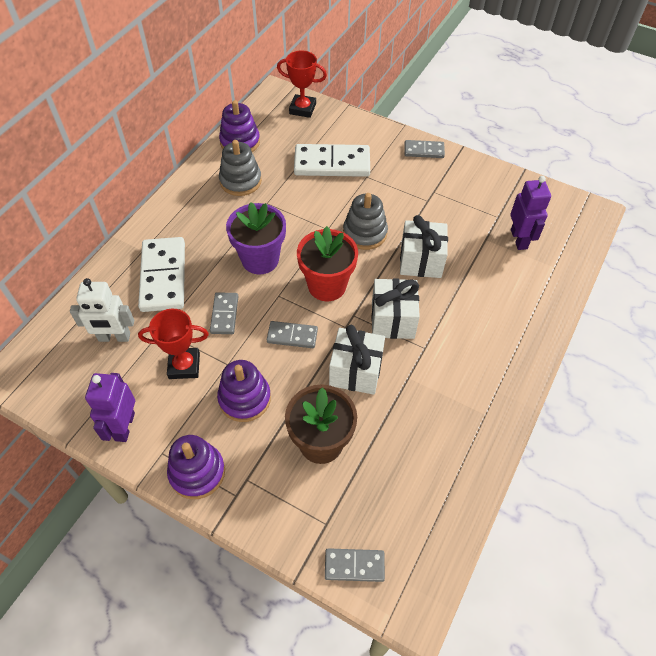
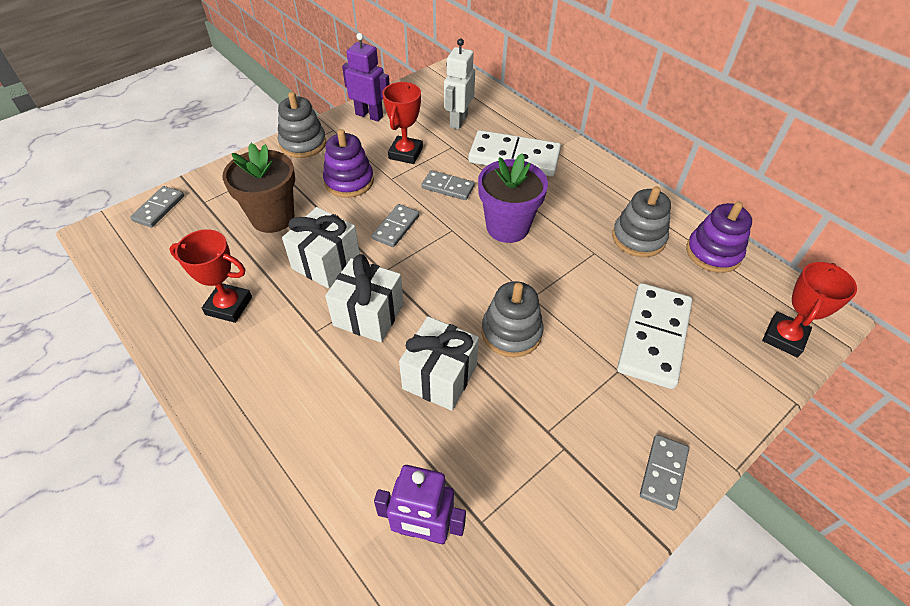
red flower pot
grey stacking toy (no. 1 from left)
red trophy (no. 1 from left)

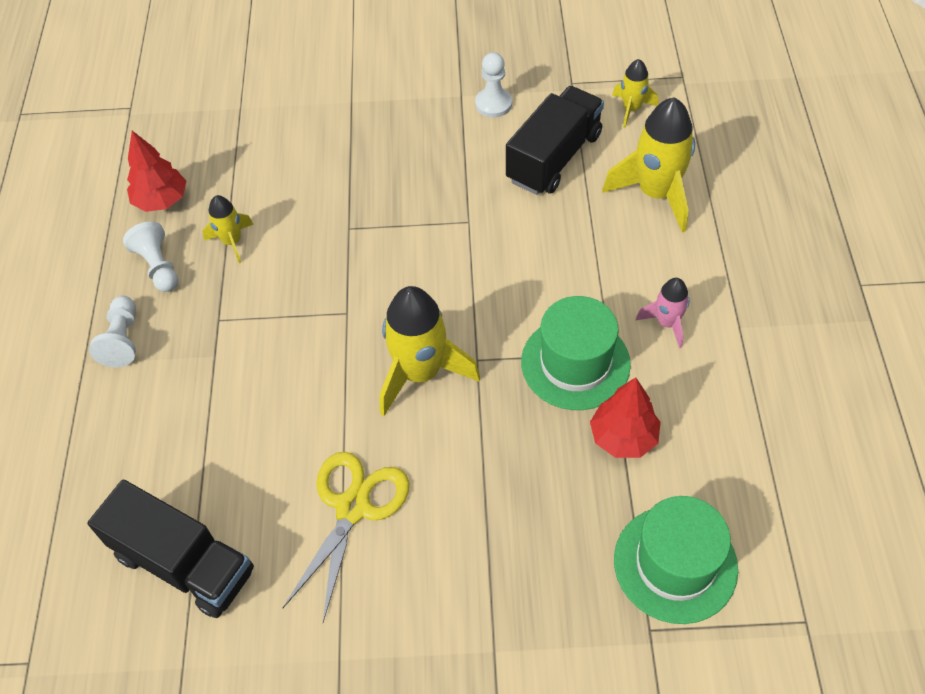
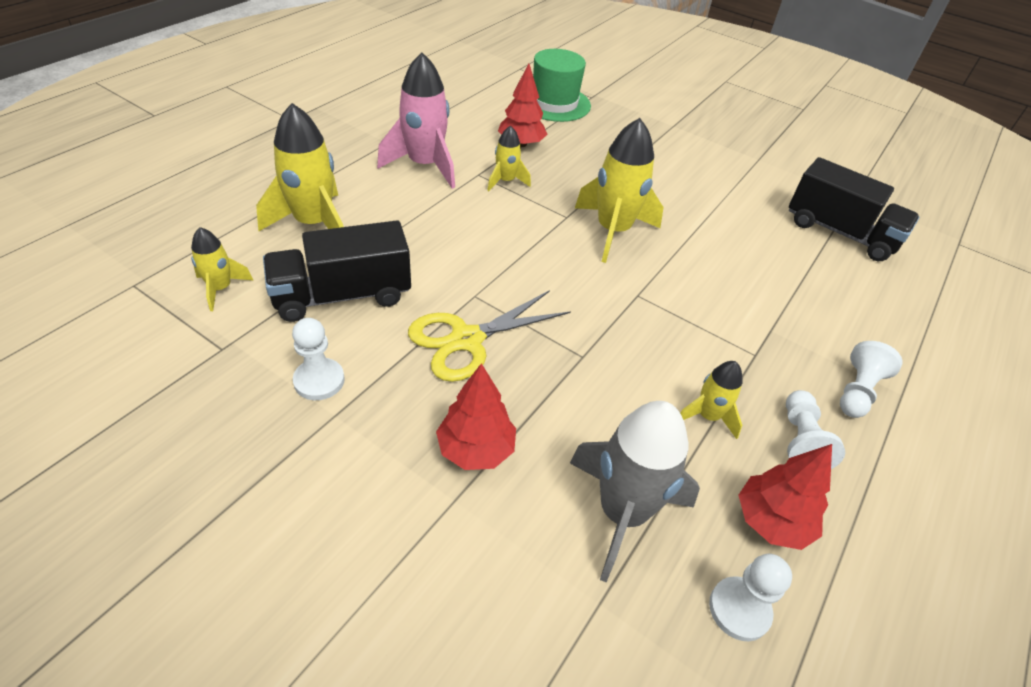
pink rocket
yellow rocket (no. 3 from left)
yellow scissors
black truck (no. 2 from left)
red tree (no. 1 from left)
grey rocket
white pawn (no. 2 from left)

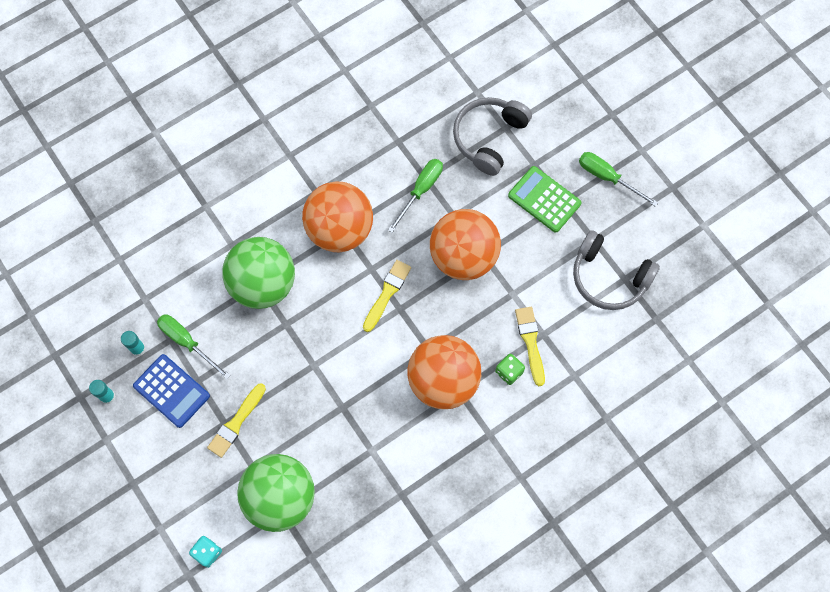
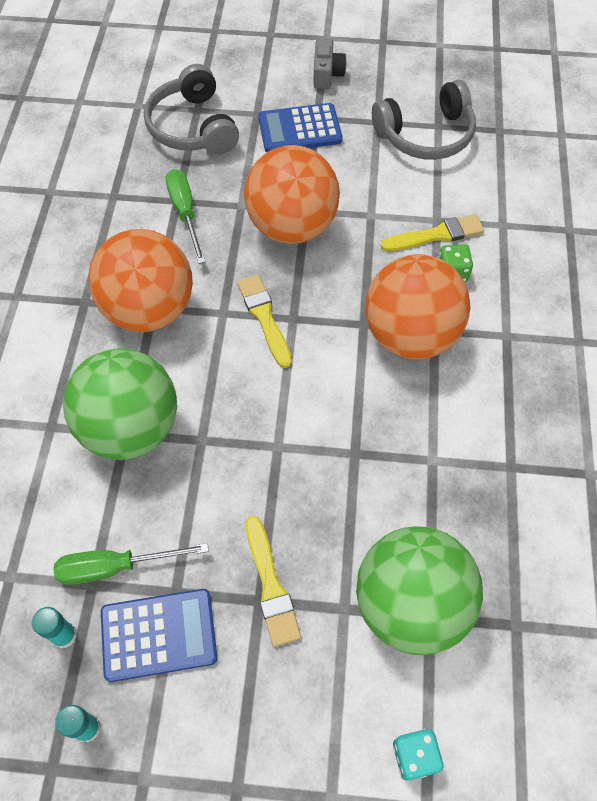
grey camera
blue calculator (no. 2 from left)
yellow brush (no. 3 from left)

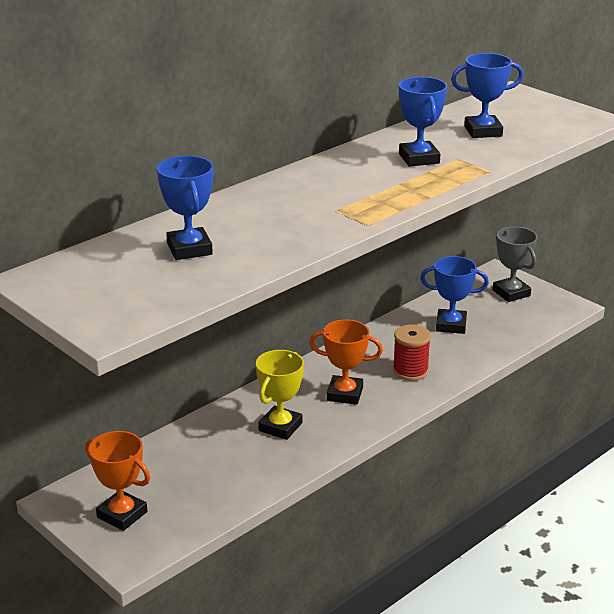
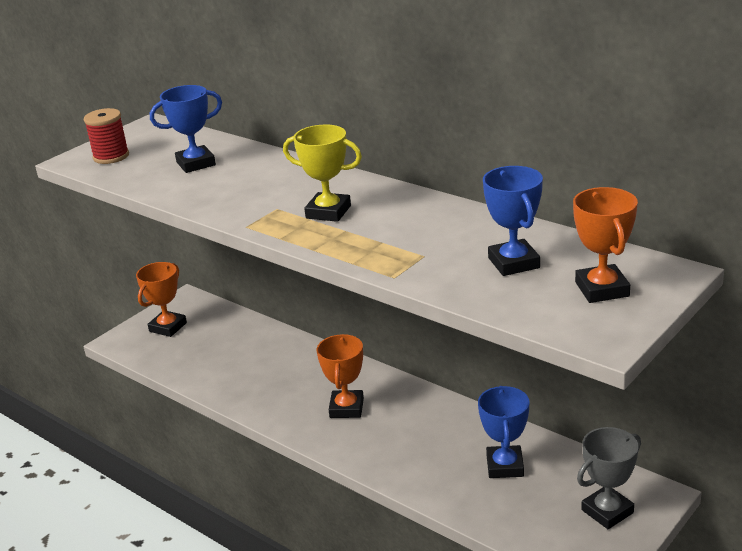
blue trophy (no. 2 from left in the first image)
red spool
yellow trophy
orange trophy (no. 3 from left)

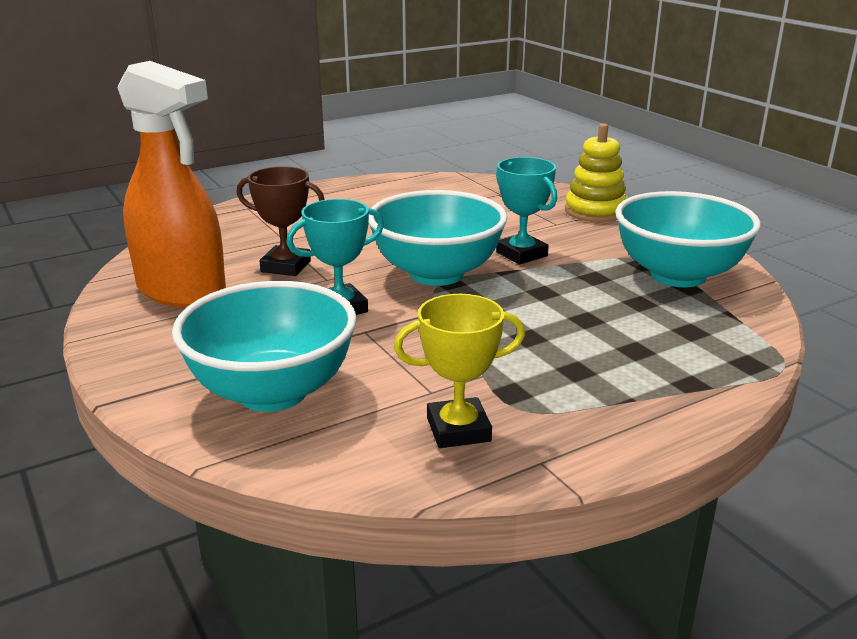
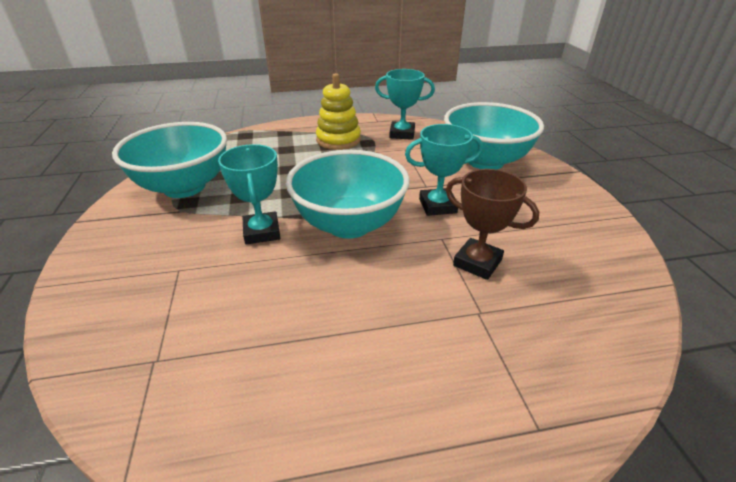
orange spray bottle
yellow stacking toy
turquoise trophy (no. 2 from left)

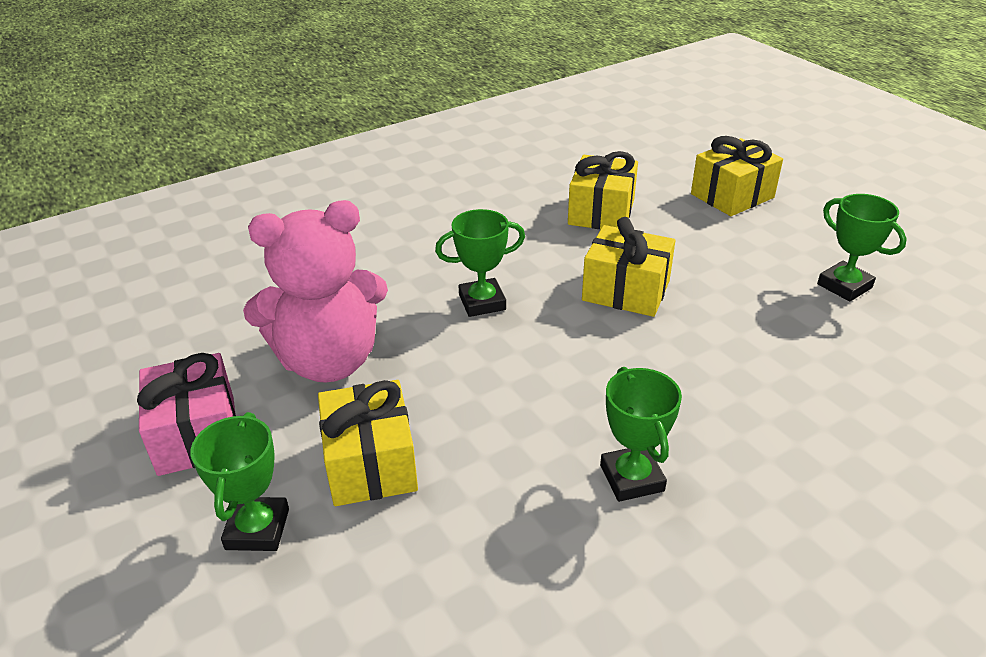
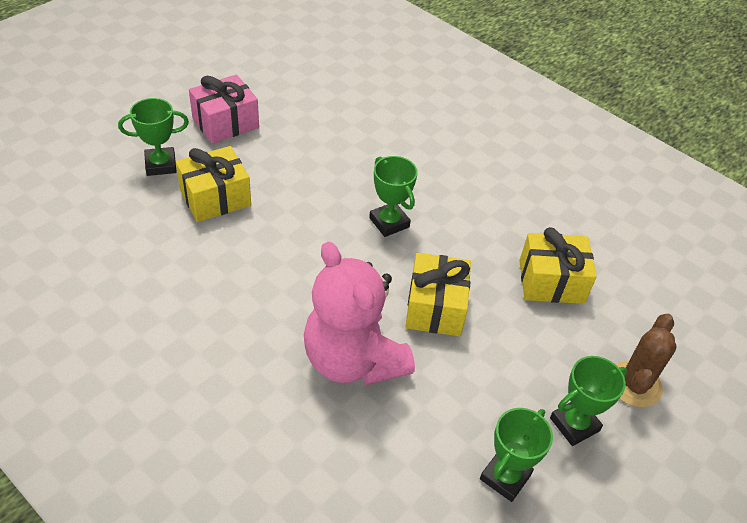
brown cactus
pink teddy bear
green trophy (no. 4 from left)

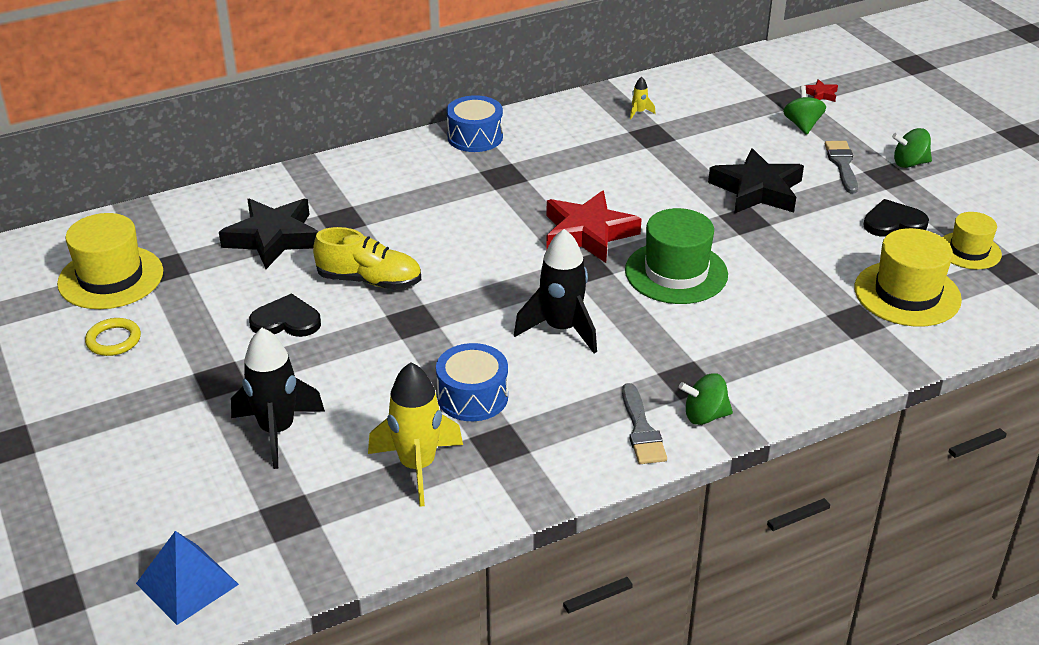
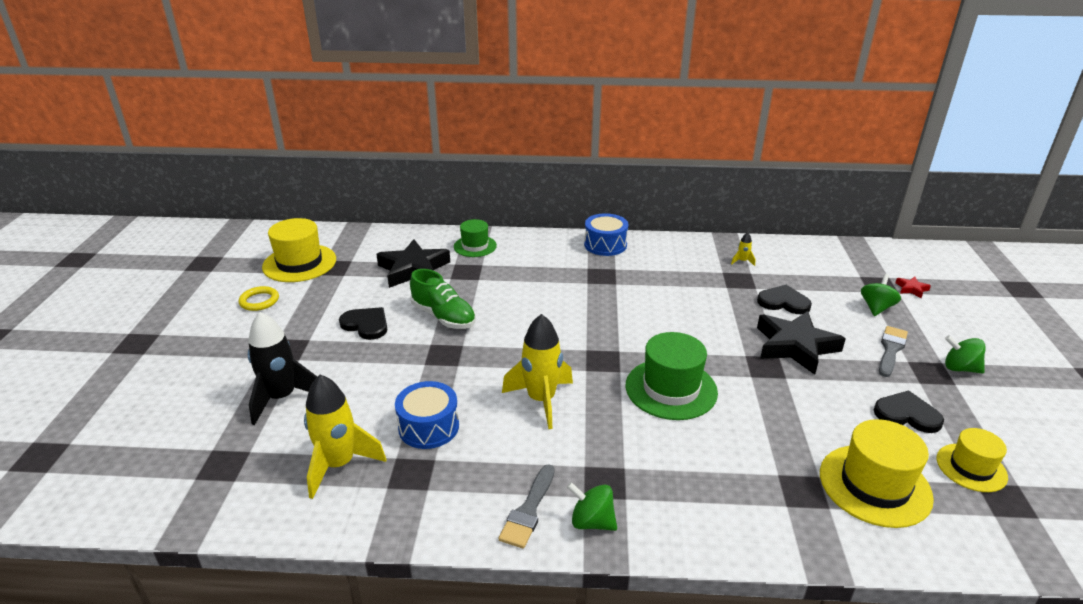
red star (no. 1 from left in the first image)
green shoe
yellow rocket (no. 2 from left)
blue pyramid
green hat (no. 1 from left)
black heart (no. 2 from left)

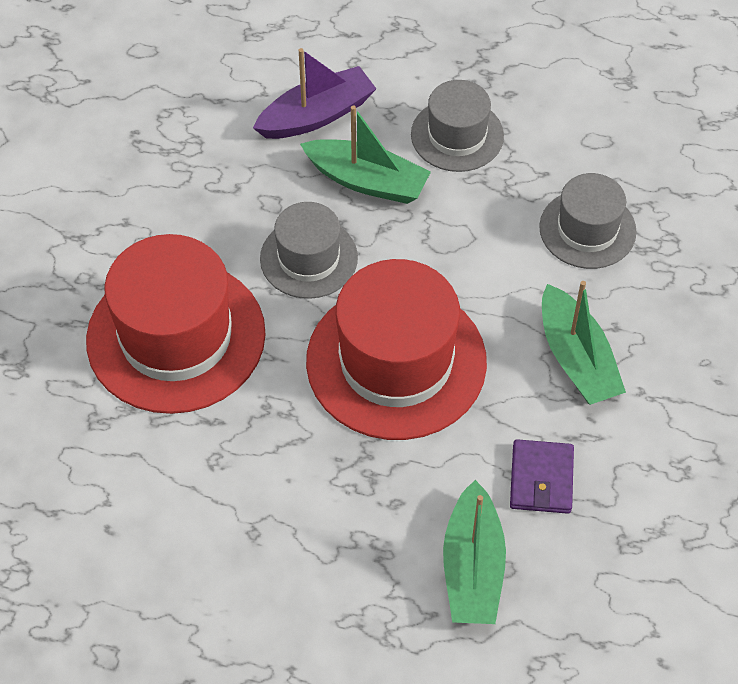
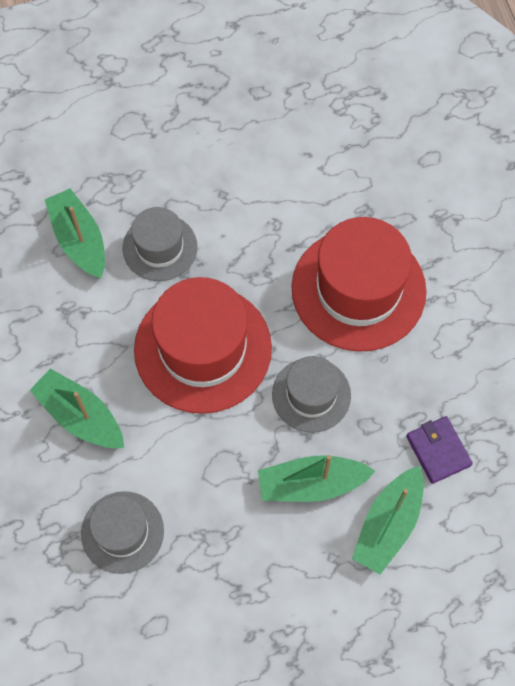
green boat (no. 4 from left)
grey hat (no. 2 from left)
purple wallet

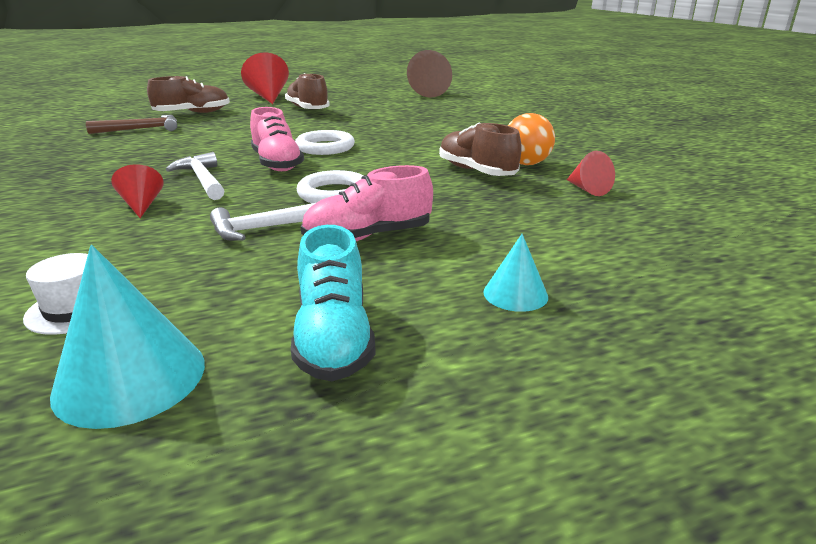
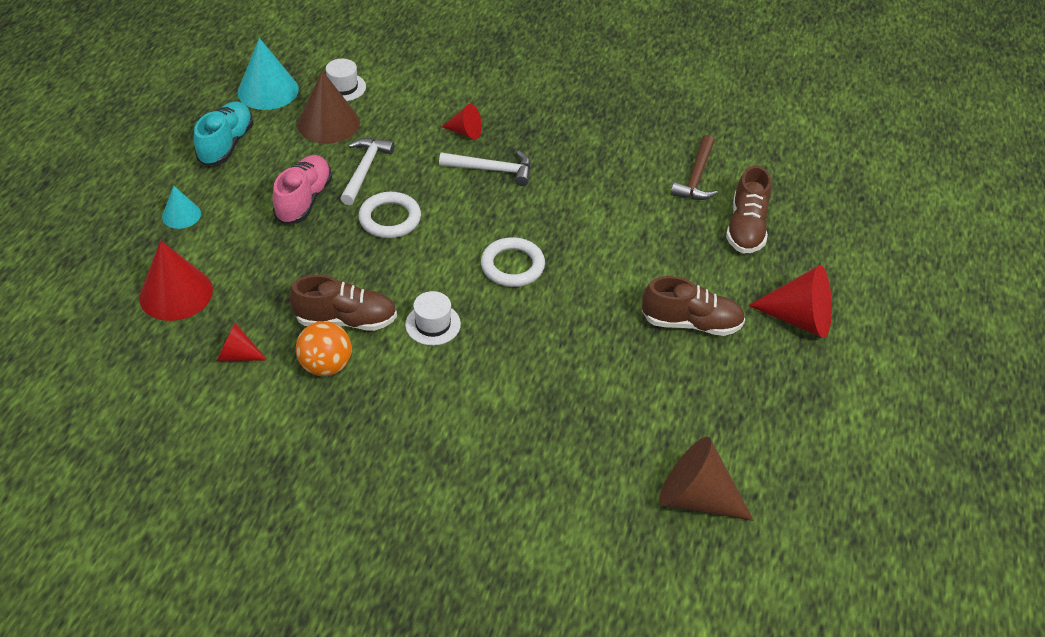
pink shoe (no. 1 from left in the first image)
turquoise shoe
brown cone (no. 1 from left)
red cone (no. 1 from left)
white hat (no. 2 from left)

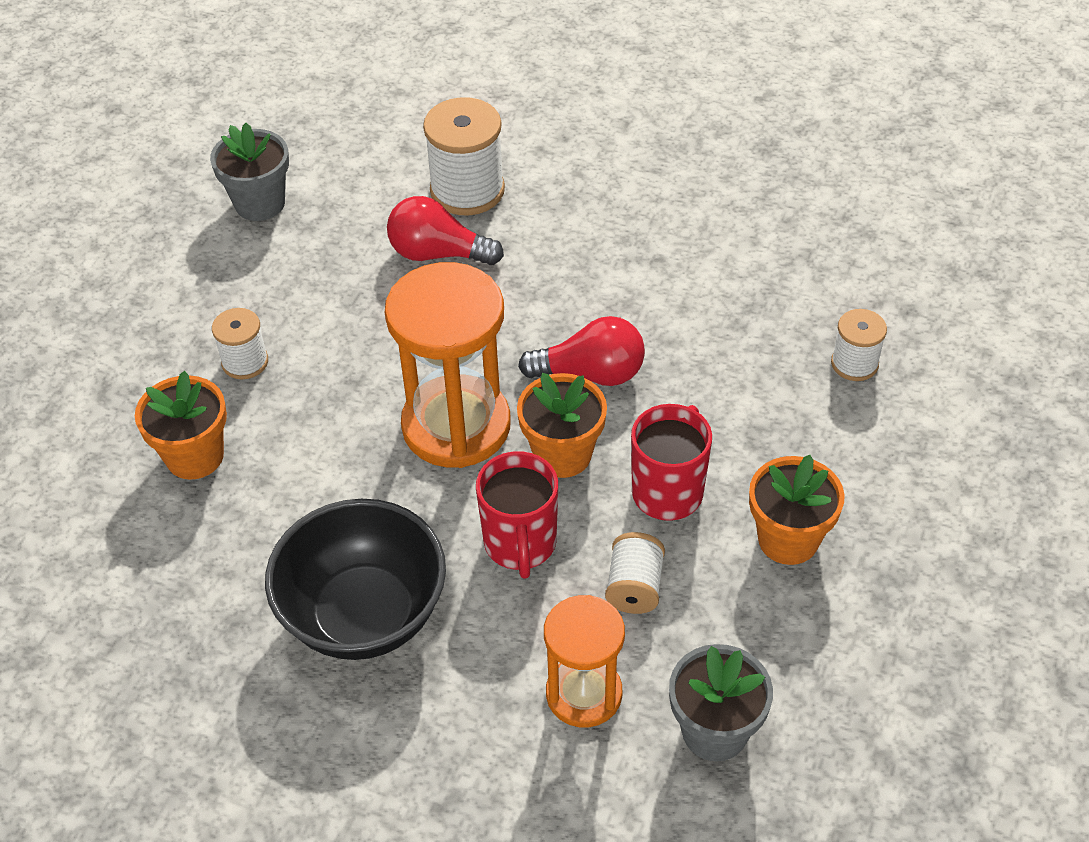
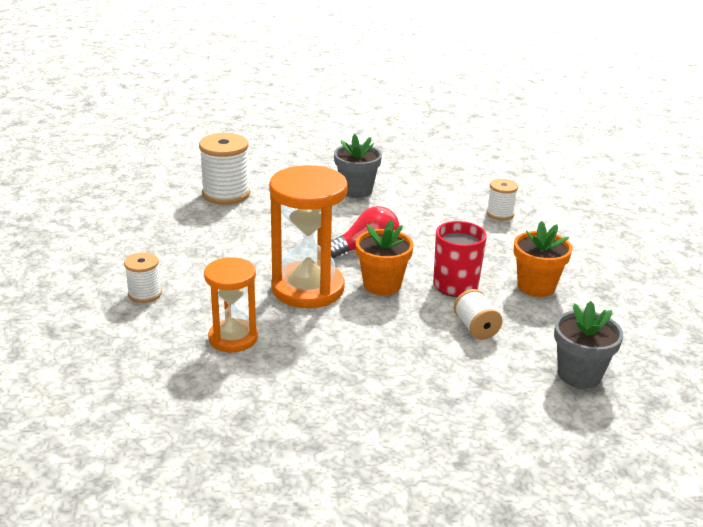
grey flower pot (no. 1 from left)
red light bulb (no. 1 from left in the first image)
orange flower pot (no. 1 from left in the first image)
red mug (no. 1 from left in the first image)
black bowl
orange hourglass (no. 1 from left)

